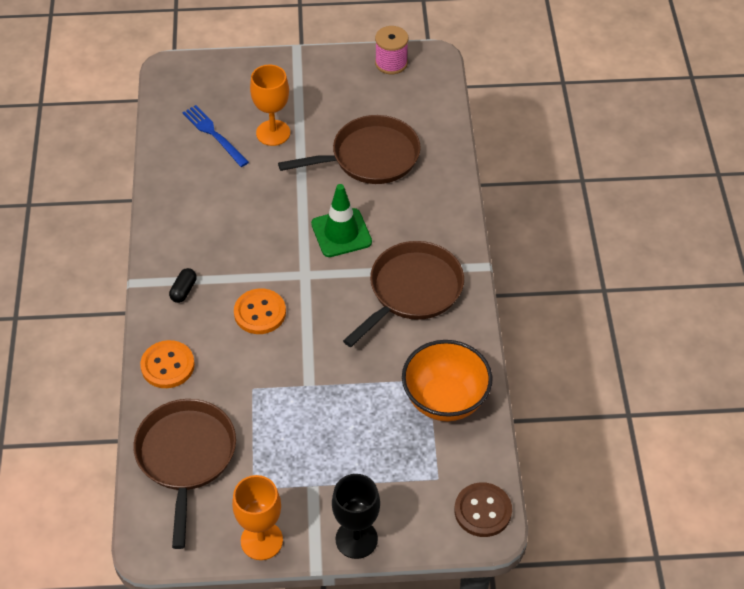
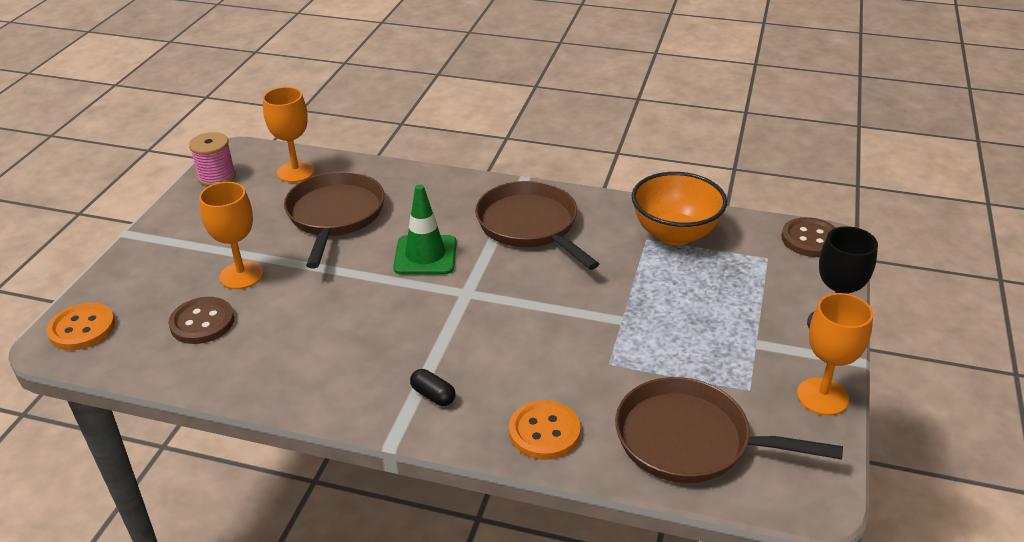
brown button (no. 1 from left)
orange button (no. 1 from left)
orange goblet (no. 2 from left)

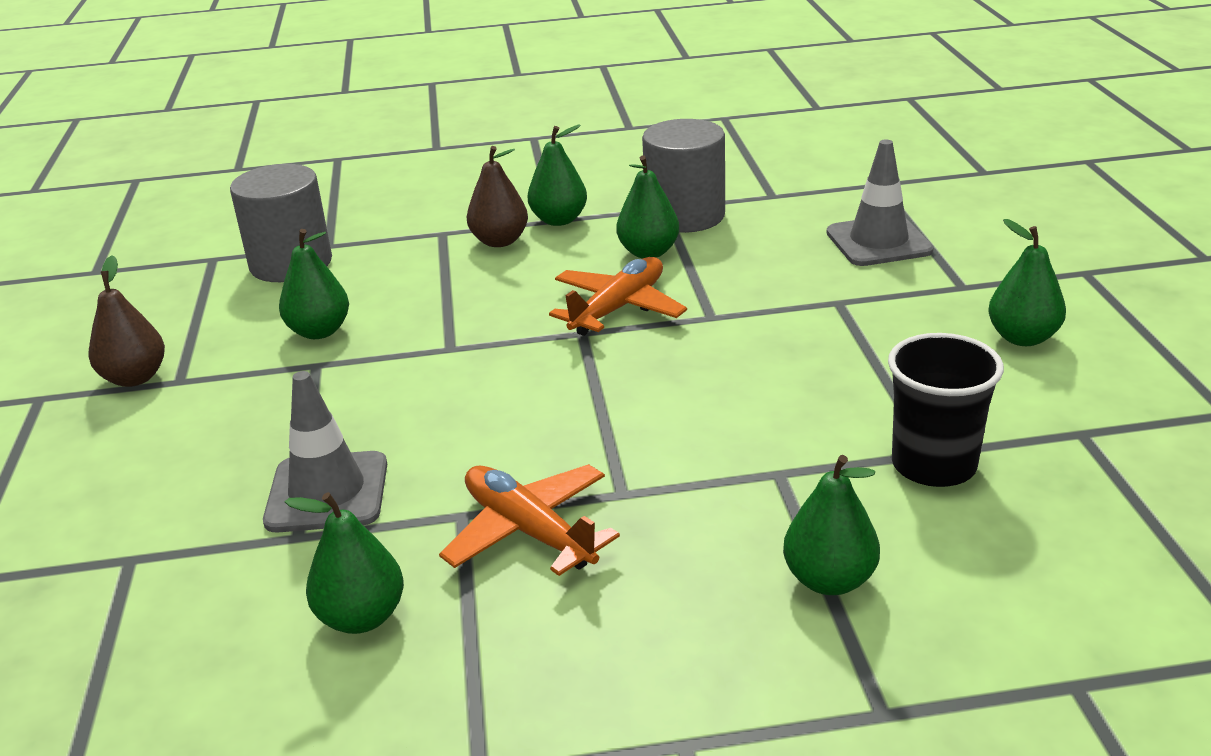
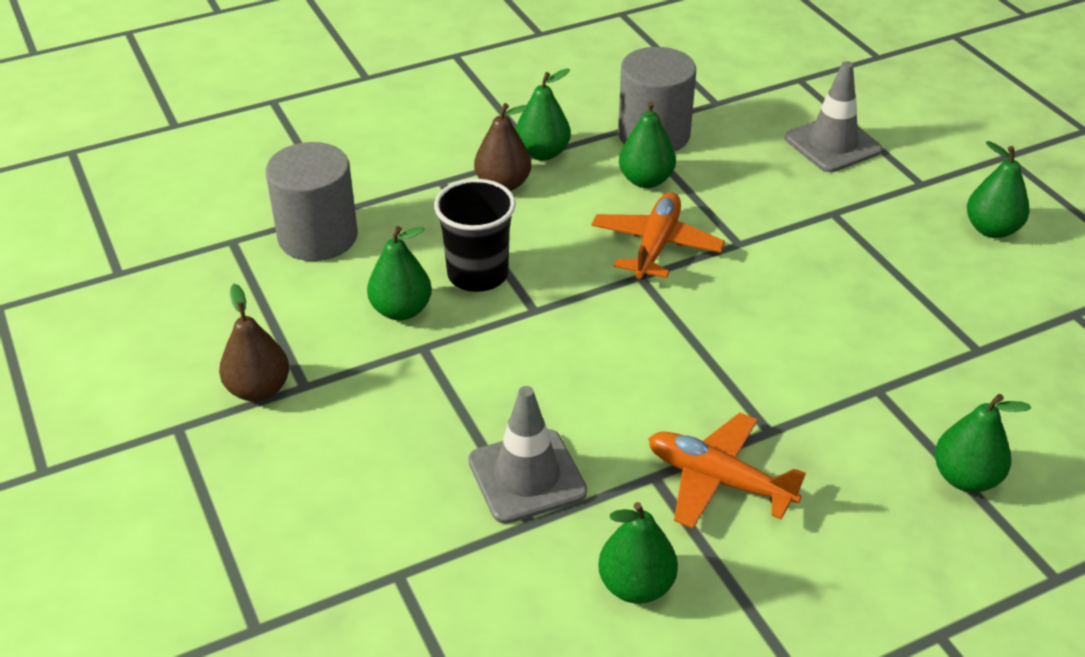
black cup

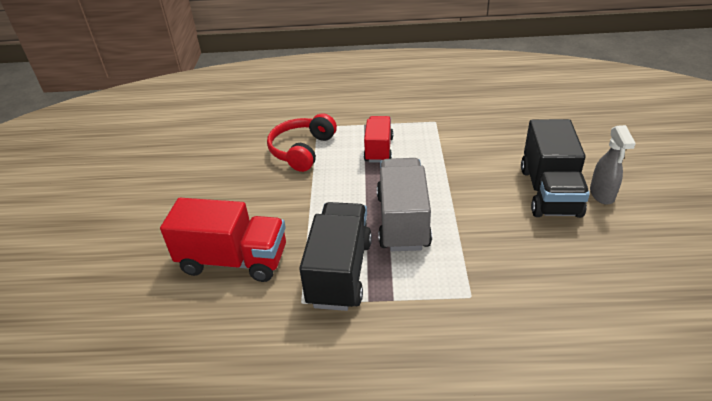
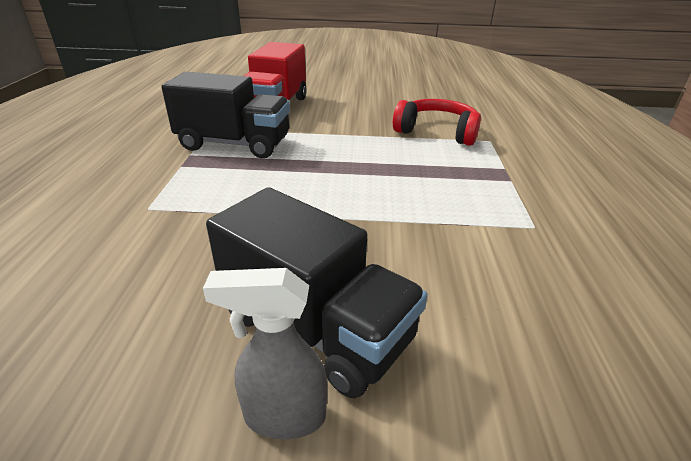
red truck (no. 2 from left in the first image)
black truck (no. 2 from left)
grey truck

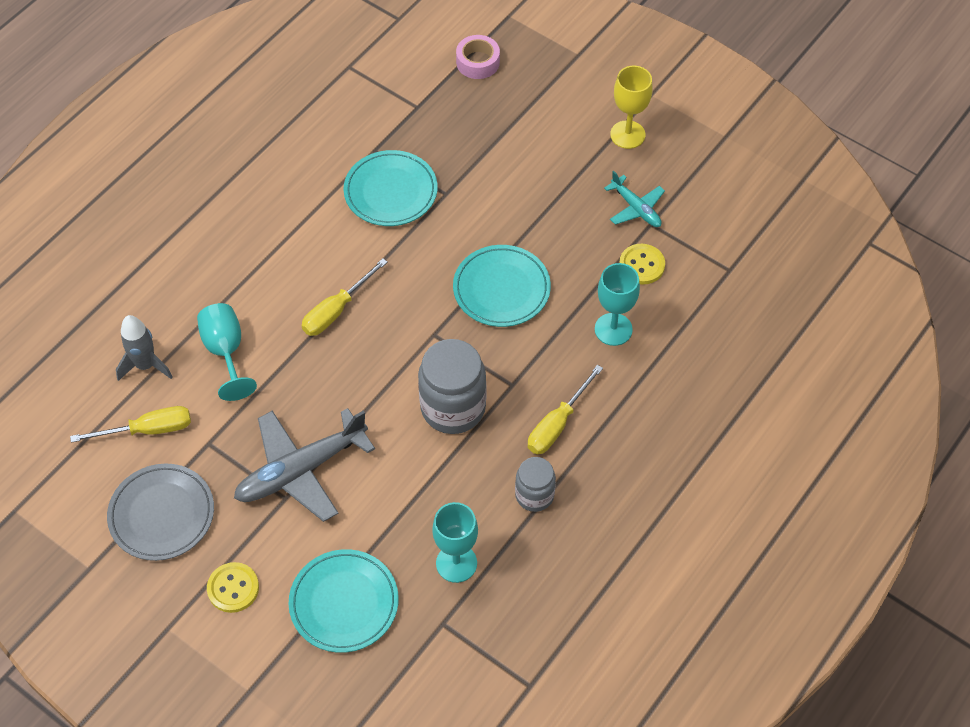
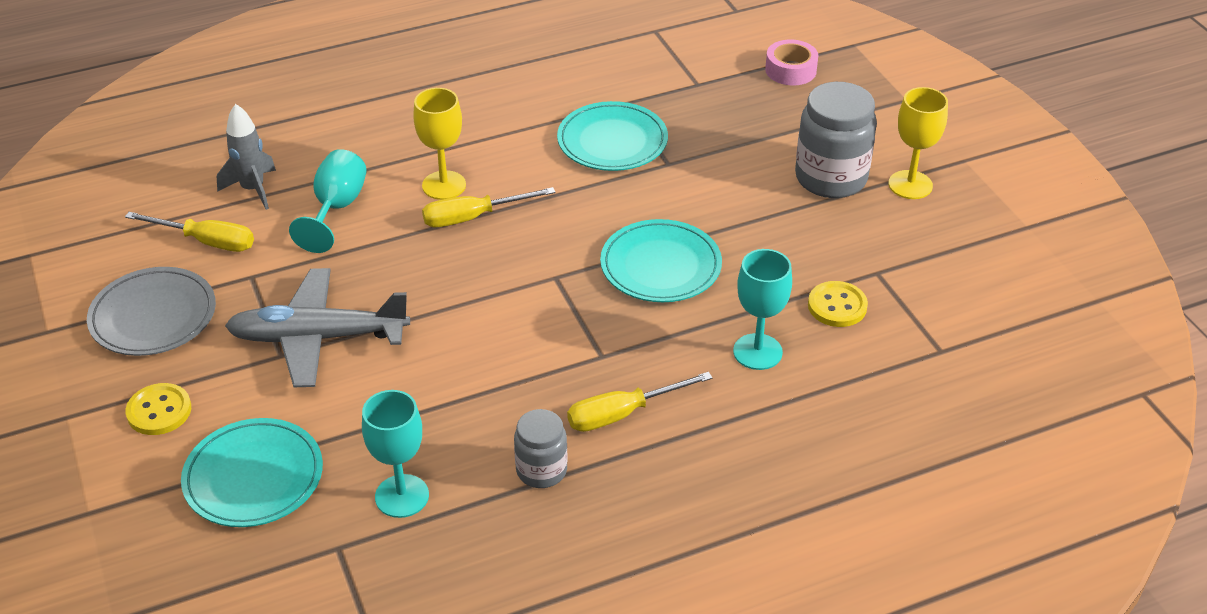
turquoise plane
grey jar (no. 2 from left)
yellow goblet (no. 1 from left)

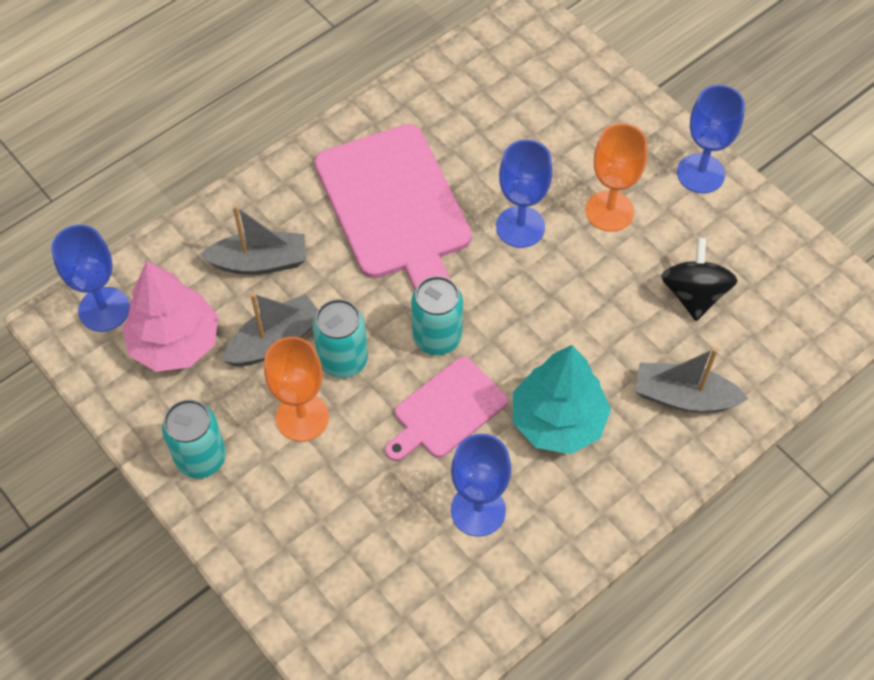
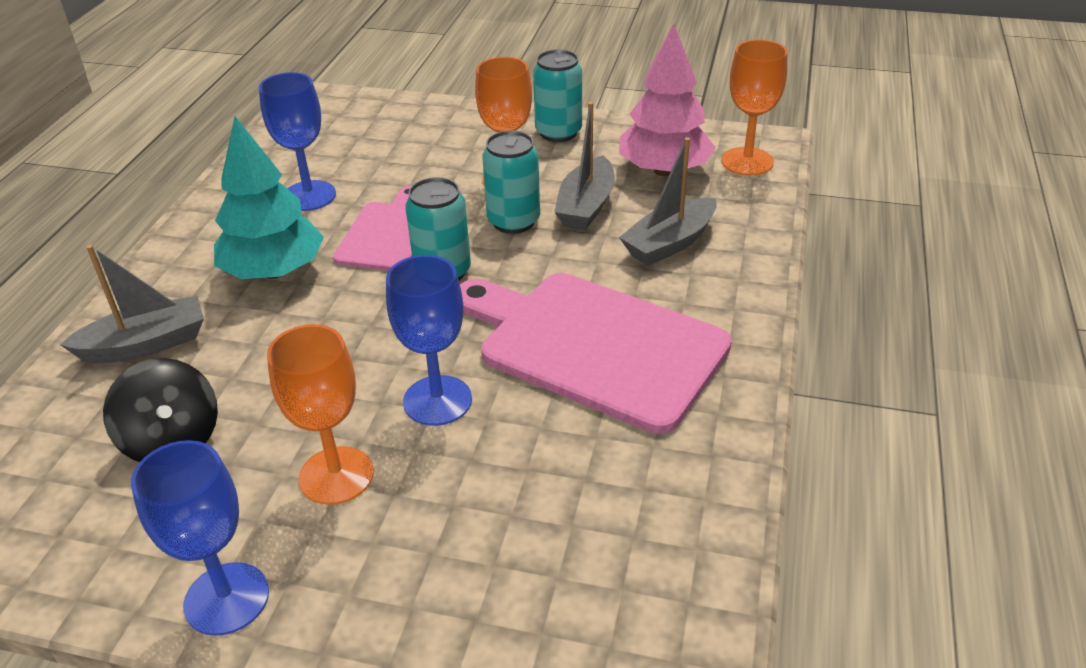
orange goblet (no. 3 from left)

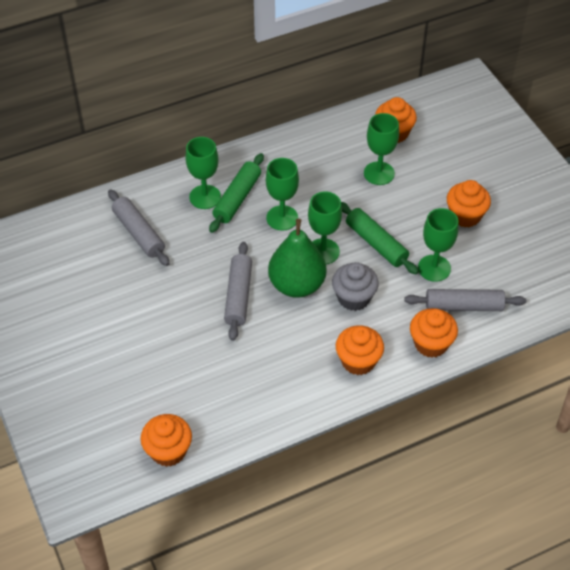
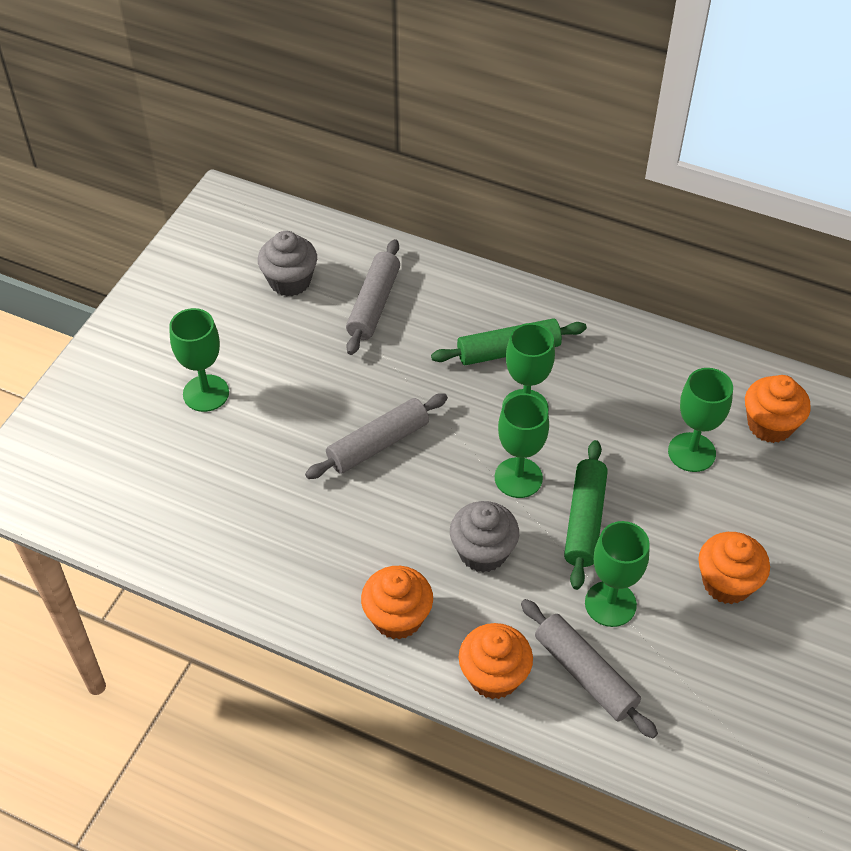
green goblet (no. 1 from left)
green pear
orange cupcake (no. 1 from left in the first image)
grey cupcake (no. 1 from left)

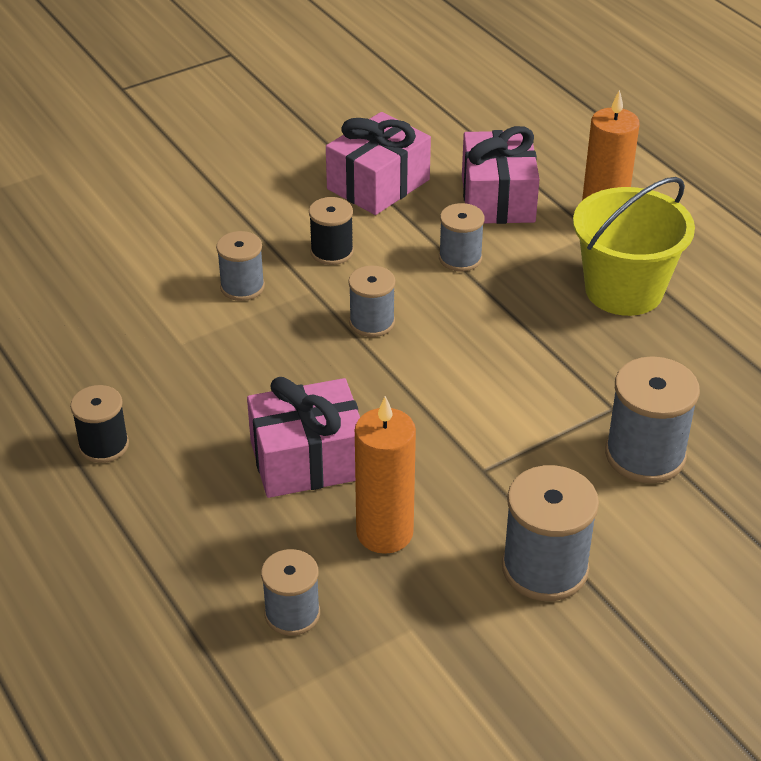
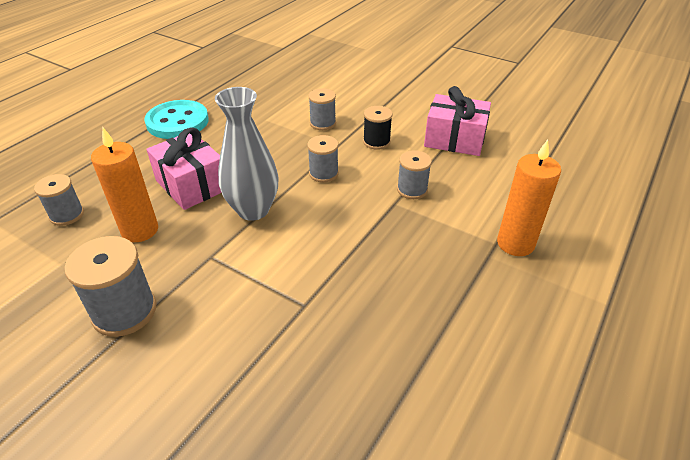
pink gift (no. 3 from left in the first image)
yellow bucket
grey spool (no. 6 from left in the first image)
turquoise button
grey vase

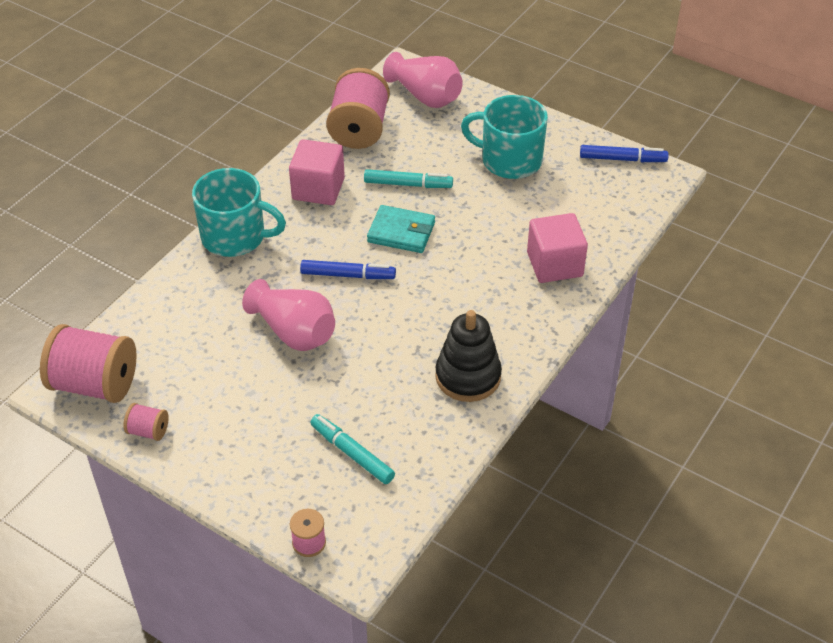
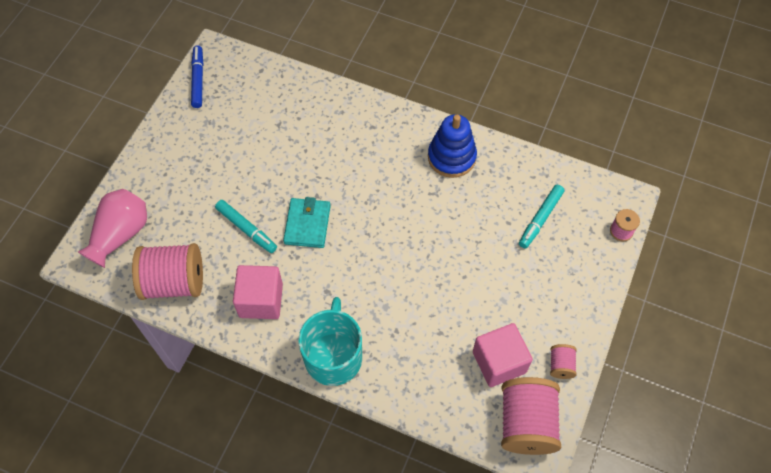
turquoise mug (no. 2 from left in the first image)
turquoise marker (no. 1 from left)
pink cube (no. 2 from left)
blue marker (no. 1 from left in the first image)
pink vase (no. 1 from left in the first image)
blue stacking toy

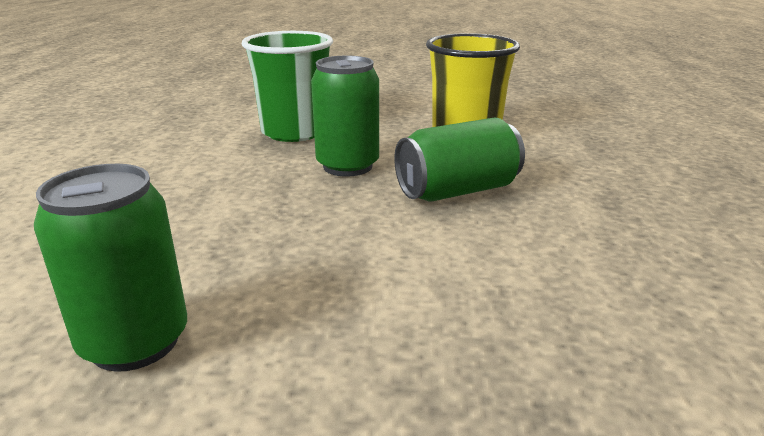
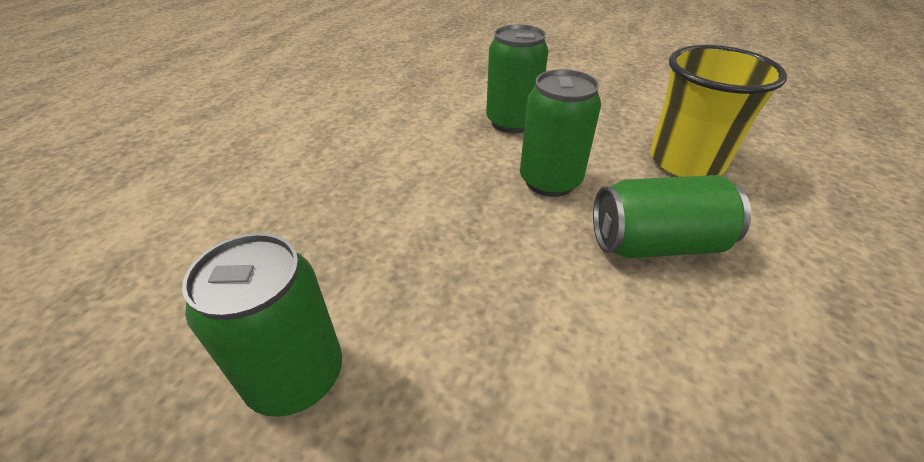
green can (no. 2 from left)

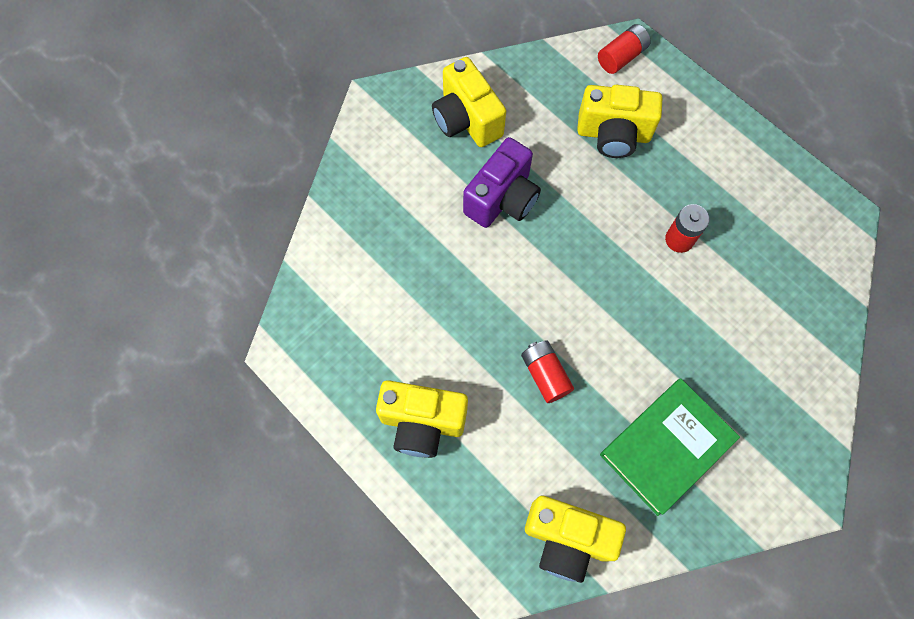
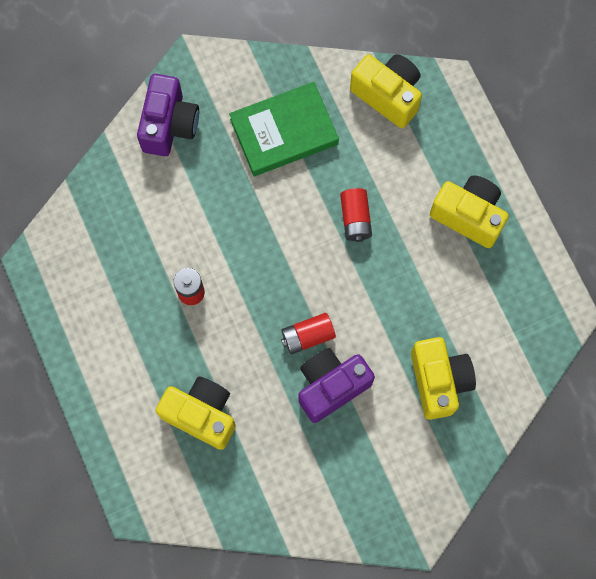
red battery (no. 2 from left)
yellow camera (no. 3 from left)
purple camera (no. 1 from left)

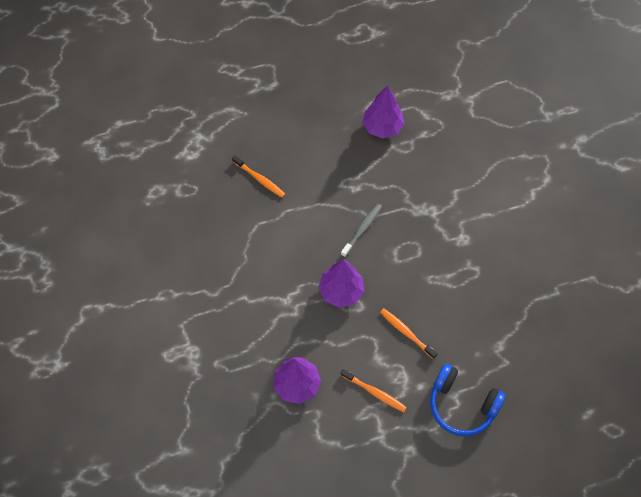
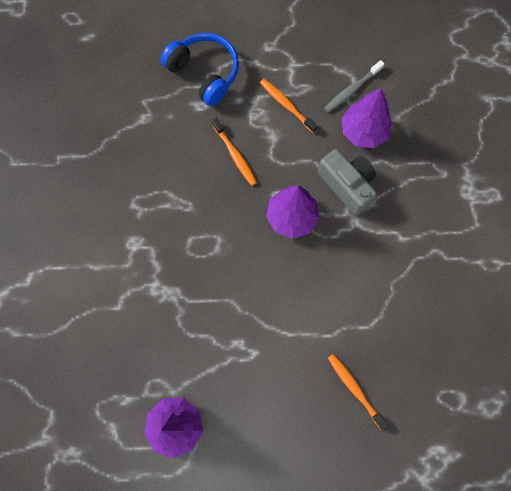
grey toothbrush
grey camera

